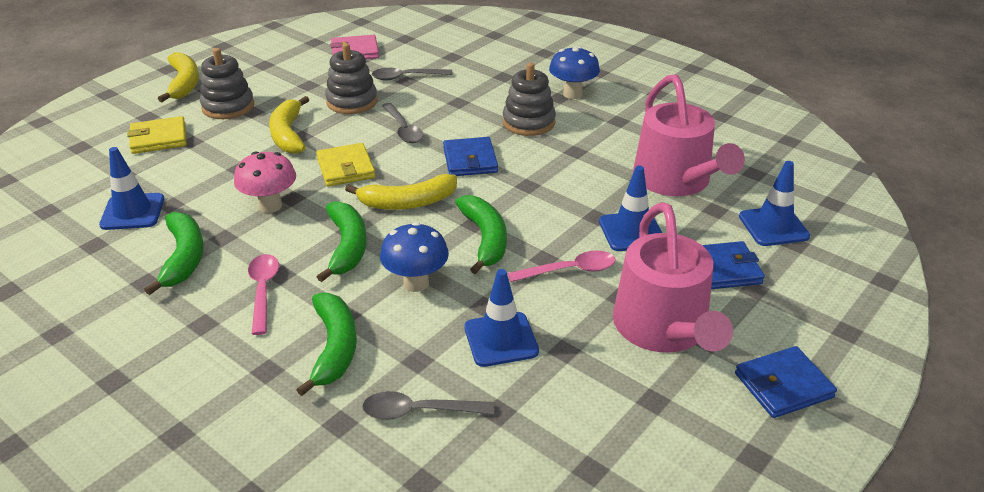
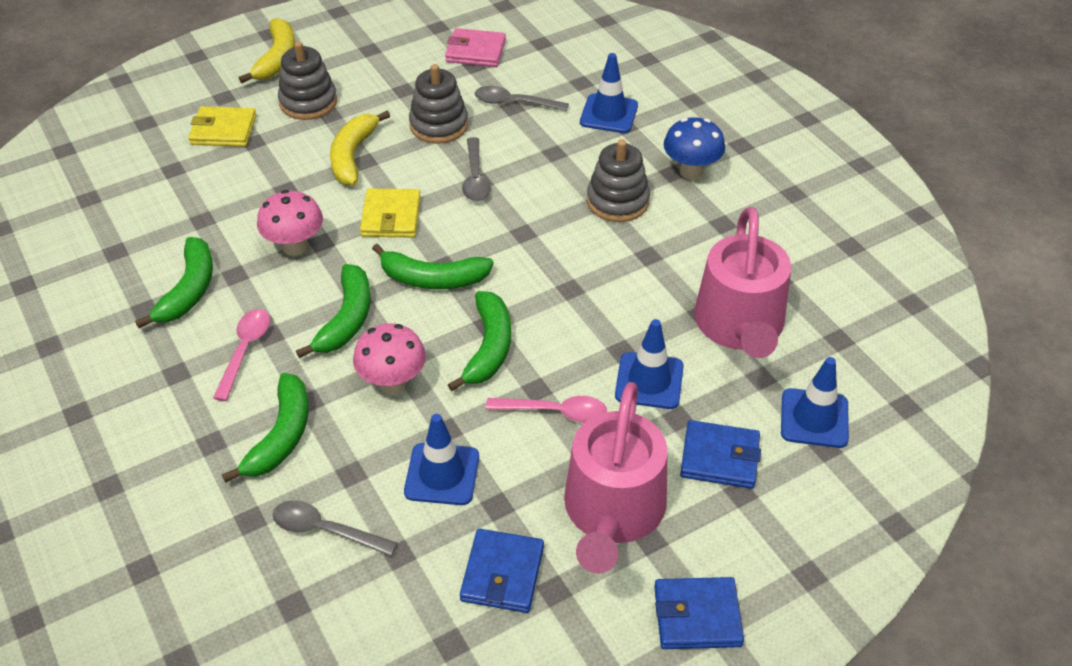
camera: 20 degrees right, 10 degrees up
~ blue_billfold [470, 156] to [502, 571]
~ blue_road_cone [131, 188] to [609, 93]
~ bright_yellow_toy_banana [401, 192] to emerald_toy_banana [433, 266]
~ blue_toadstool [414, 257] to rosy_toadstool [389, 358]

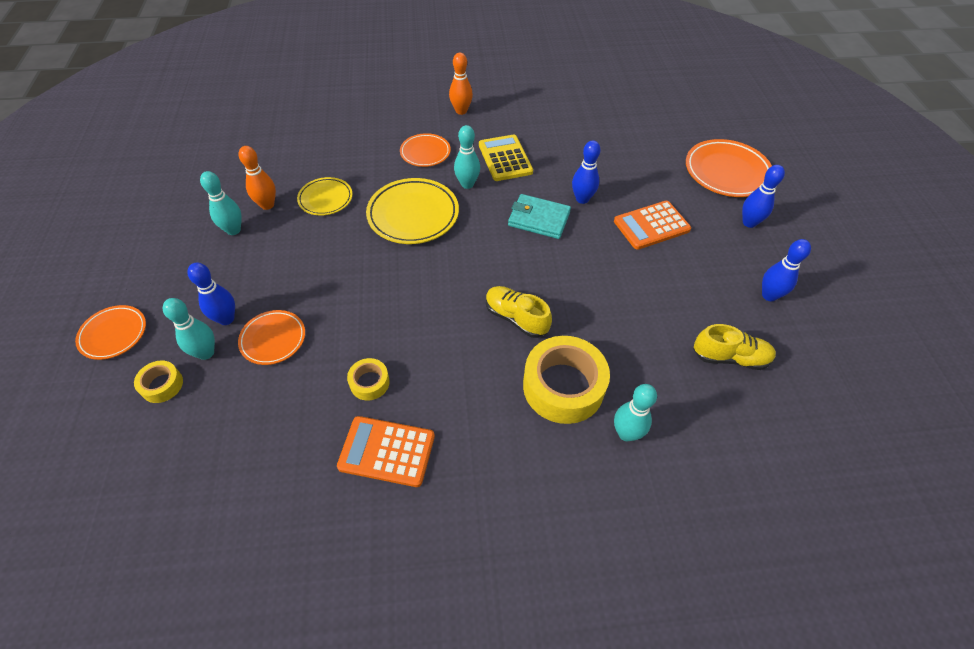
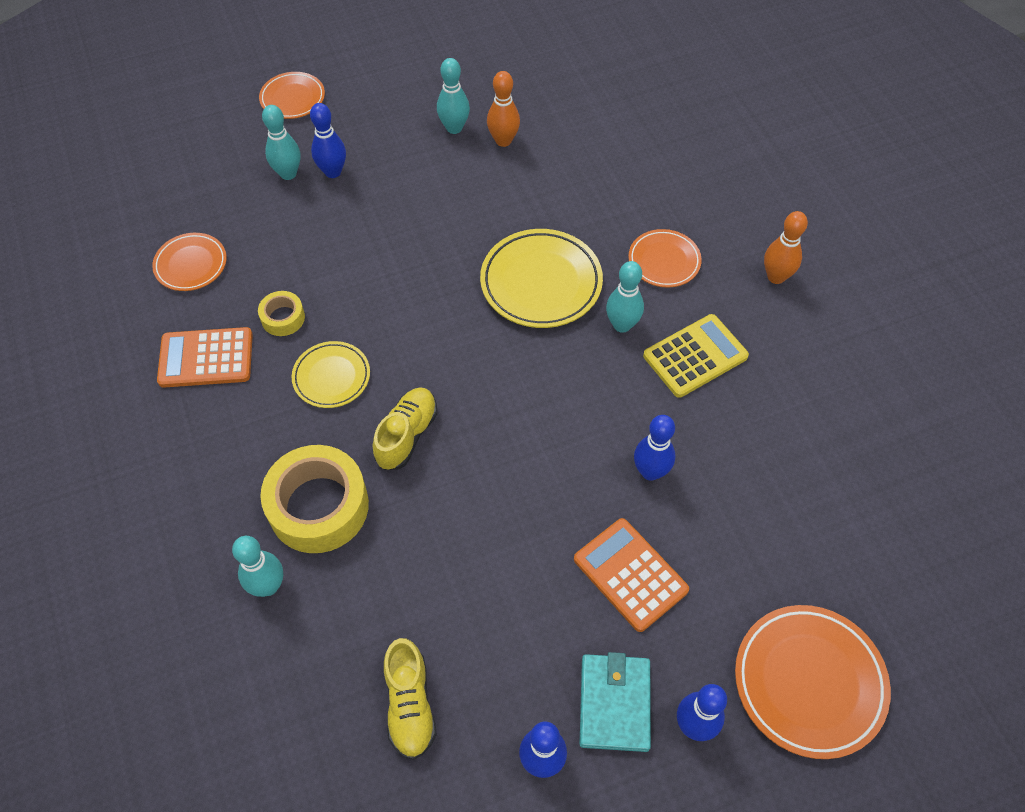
camera: 75 degrees right, 5 degrees up
~ bright_yellow_plate [324, 196] to [331, 374]
~ teal_billfold [539, 216] to [615, 702]
~ orange_plate [271, 337] to [189, 262]
- bright_yellow_sticky_tape [158, 382]
~ orange_calculator [386, 451] = [205, 357] 90 degrees counterclockwise

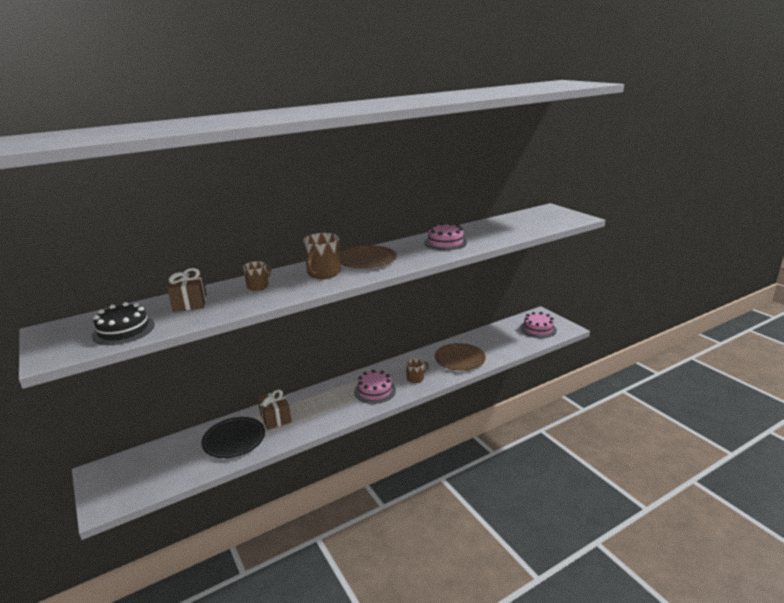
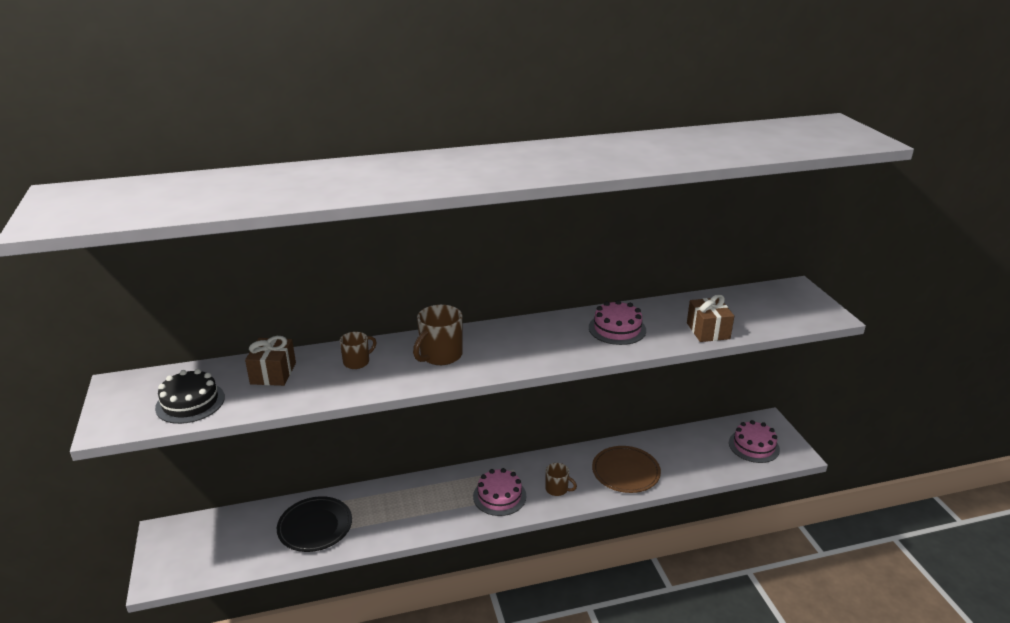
camera: 15 degrees right, 5 degrees up
- brown_plate [368, 256]
~ brown_tea_mug [417, 370] = [561, 479] 45 degrees clockwise
~ brown_gift [275, 409] to [710, 318]

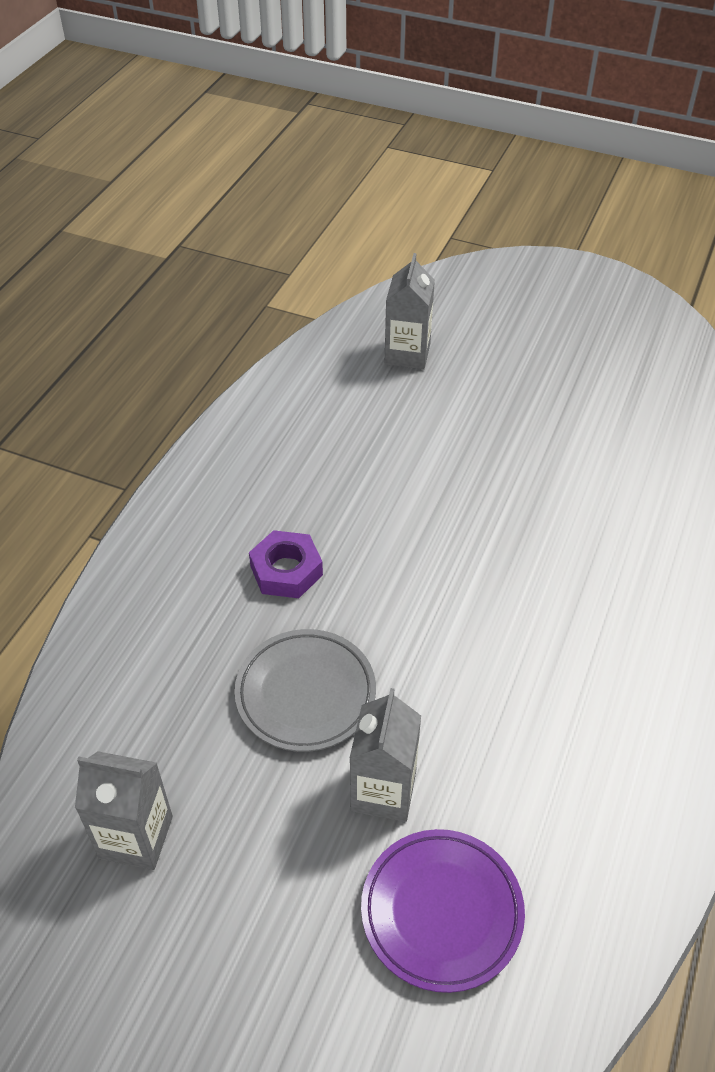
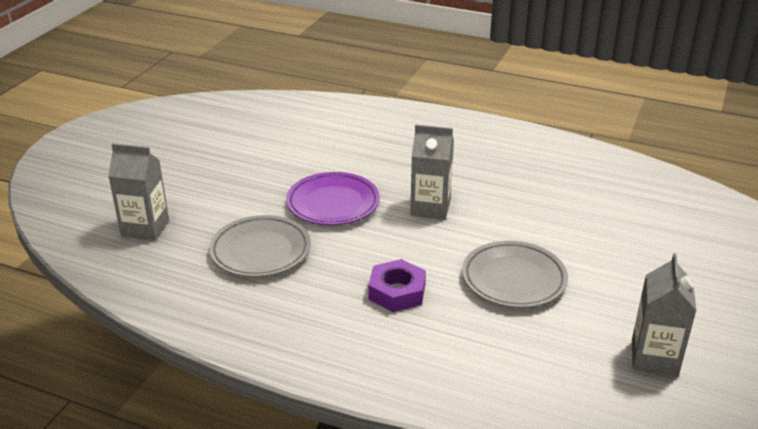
camera: 90 degrees left, 15 degrees down
~ gray_carton [385, 755] to [432, 172]
~ royal_purple_plate [443, 911] to [333, 198]
+ gray_plate [260, 246]

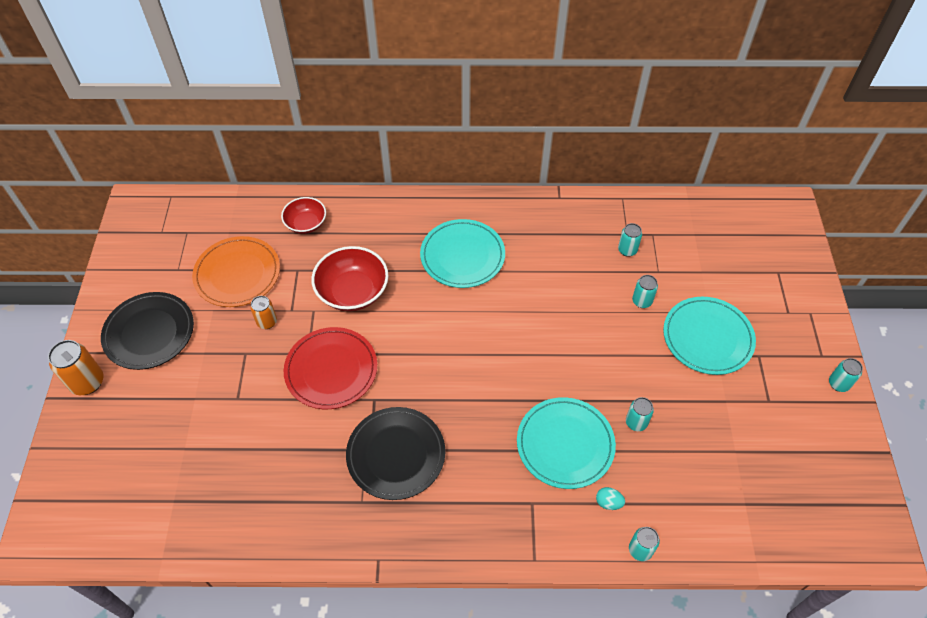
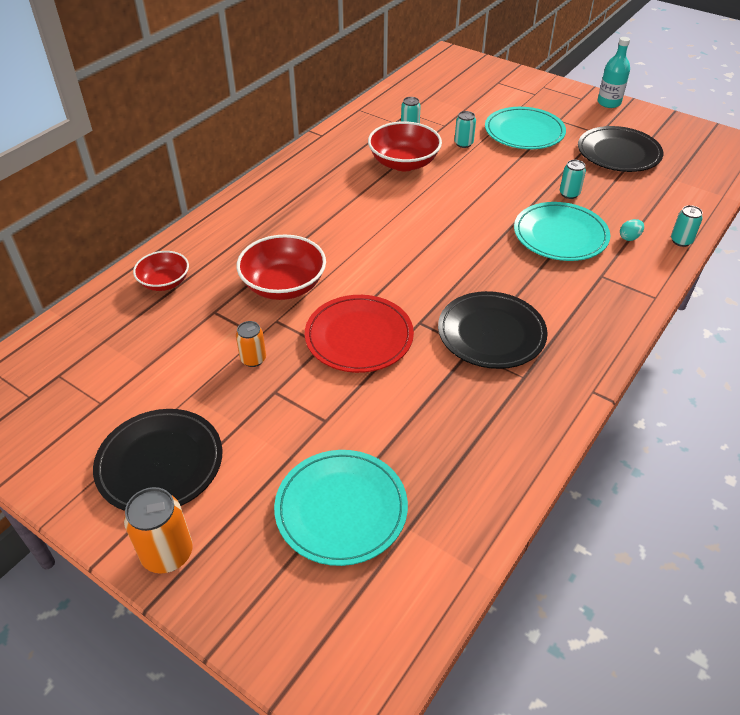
camera: 55 degrees left, 10 degrees down
~ teal_plate [462, 253] to [341, 508]
- orange_plate [236, 271]
~ teal_can [846, 375] to teal_flask [614, 72]
+ red_bowl [405, 146]
+ black_plate [620, 149]

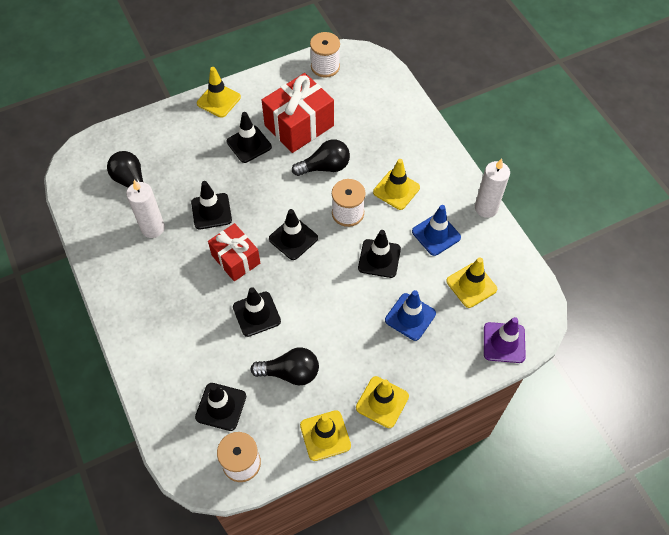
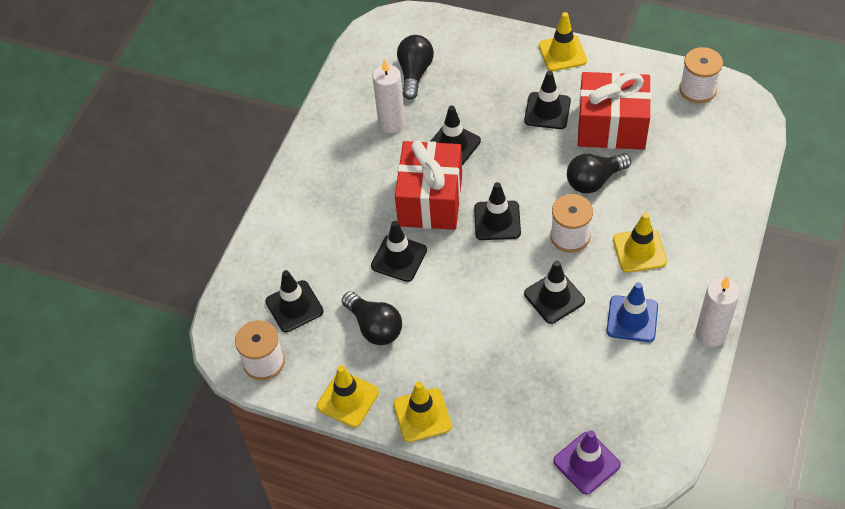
camera: 50 degrees right, 5 degrees down
~ black_bulb [321, 157] = [599, 173] 120 degrees clockwise
~ red_gift [234, 252] = [428, 185] x1.53
- bright_yellow_road_cone [471, 282]
- blue_road_cone [410, 315]

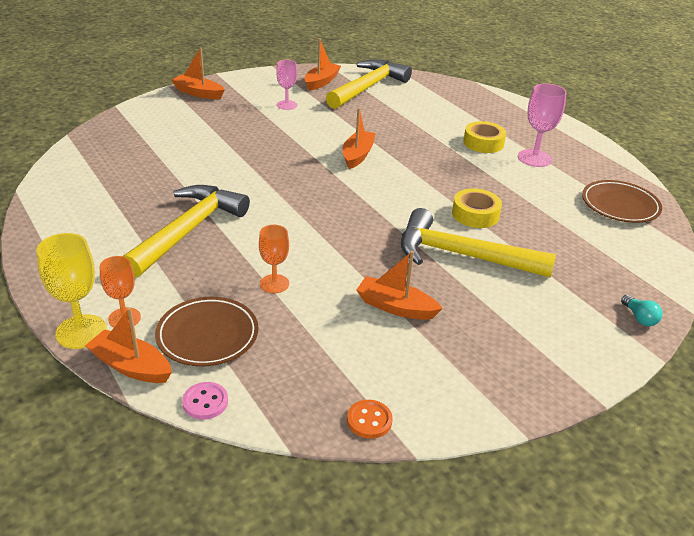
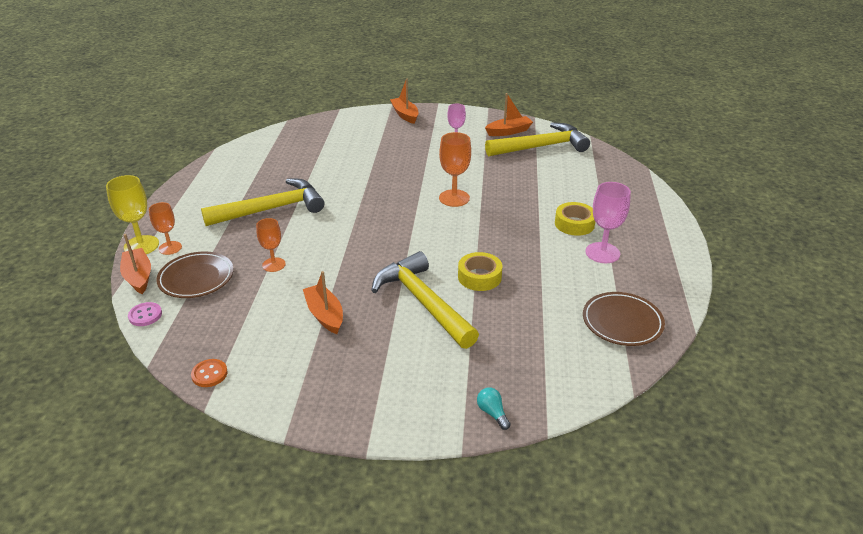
camera: 40 degrees right, 0 degrees up
~ orange_sailboat [359, 138] to orange_wine_glass [455, 169]
~ teal_bulb [642, 310] = [494, 409] 135 degrees clockwise

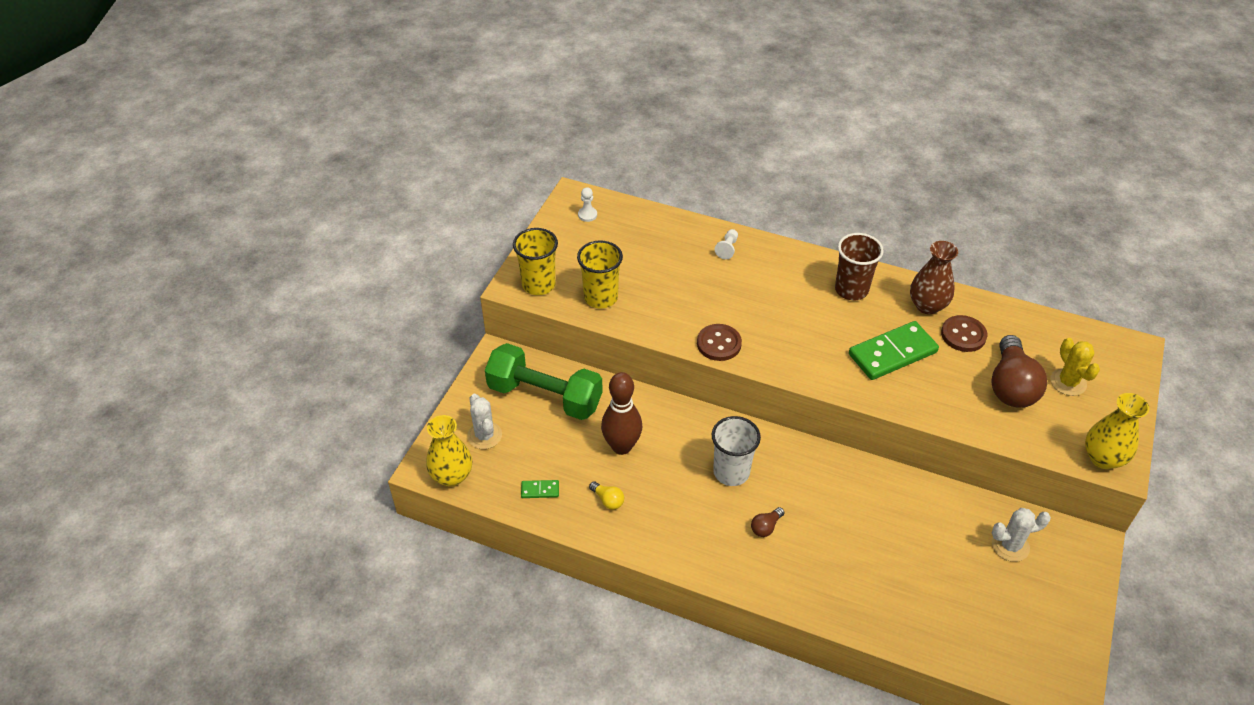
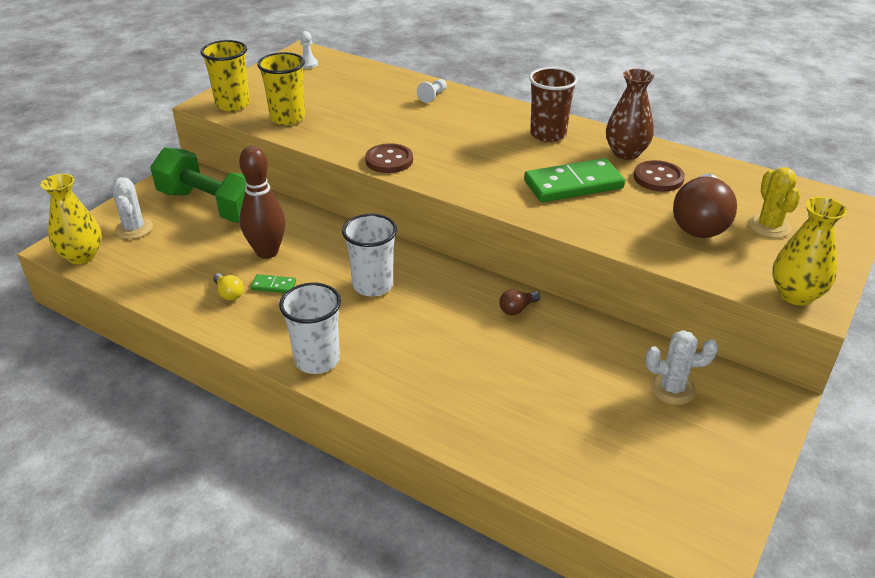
camera: 10 degrees right, 10 degrees down
~ emerald_domino_tile [540, 489] to [273, 283]
~ brown_bulb [767, 522] to [519, 302]
+ pure_white_beaker [310, 328]

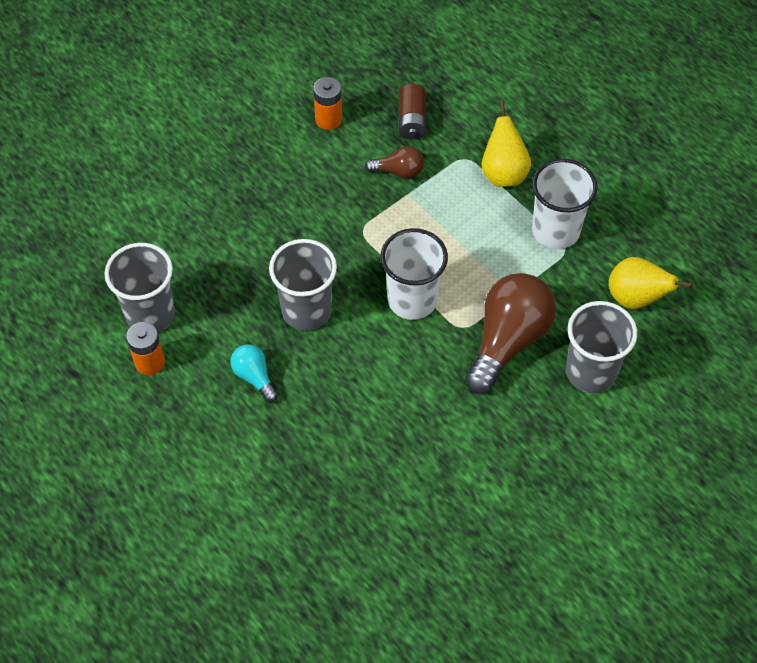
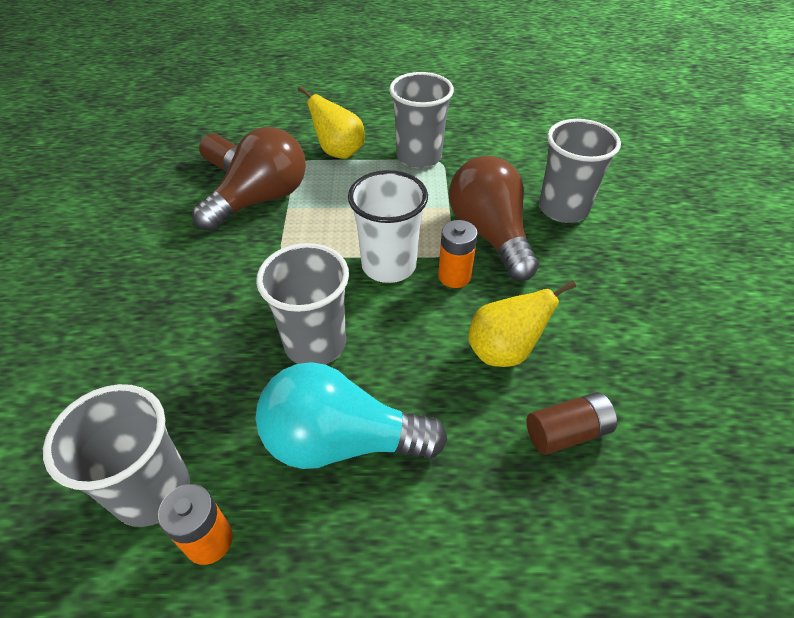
camera: 50 degrees left, 10 degrees down
~ orange_battery [327, 103] to [458, 254]
~ brown_bulb [394, 162] = [249, 179] x2.04
~ pure_white_beaker [565, 204] to gray_beaker [421, 120]
~ bright_yellow_pear_fruit [651, 283] to [522, 323]
~ teal_bulb [254, 373] = [351, 415] x2.04
+ brown_battery [571, 423]

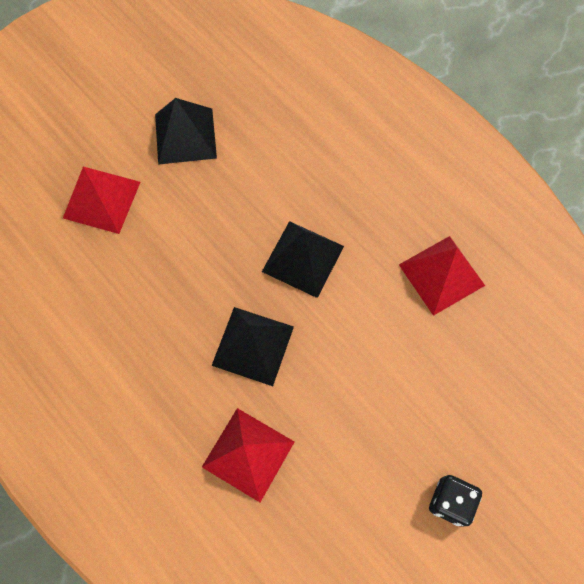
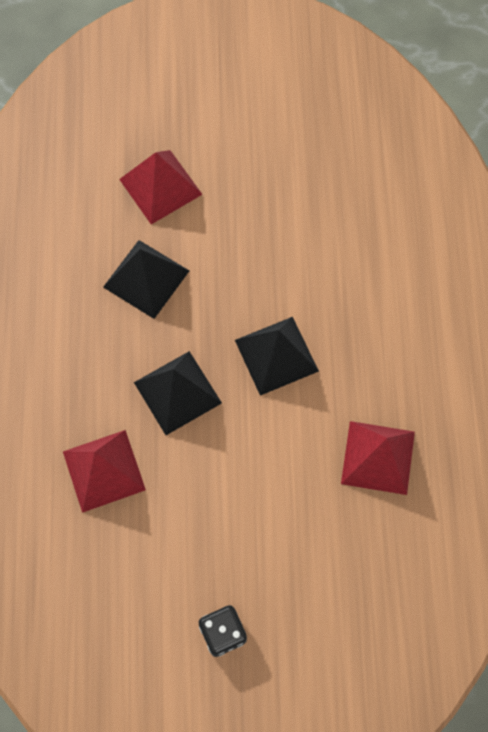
camera: 40 degrees right, 0 degrees up
~ black_pyramid [186, 131] to [146, 279]

